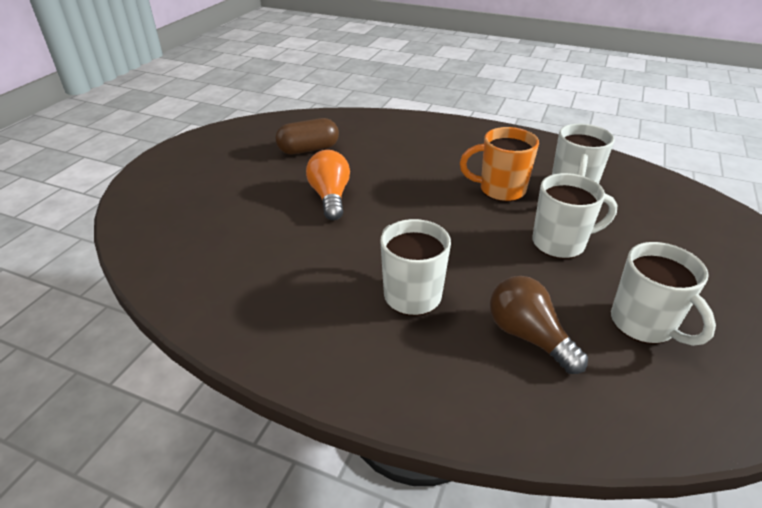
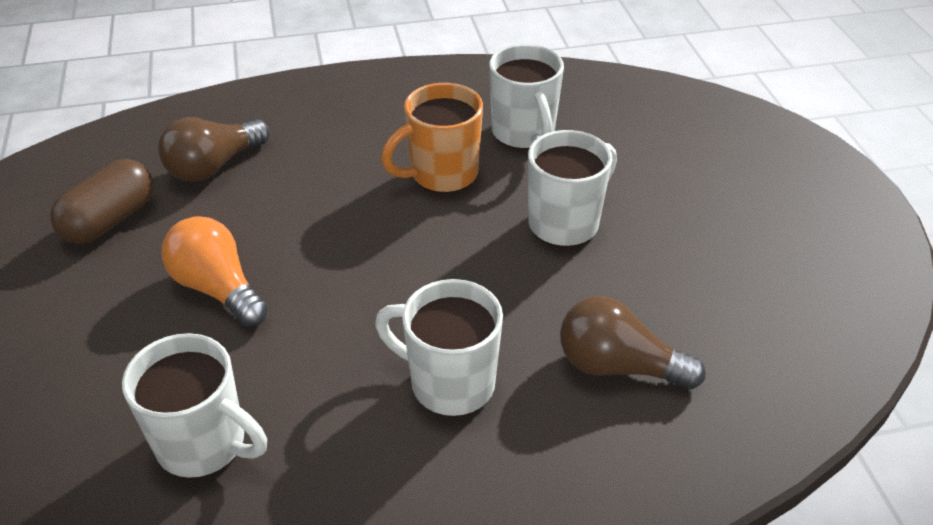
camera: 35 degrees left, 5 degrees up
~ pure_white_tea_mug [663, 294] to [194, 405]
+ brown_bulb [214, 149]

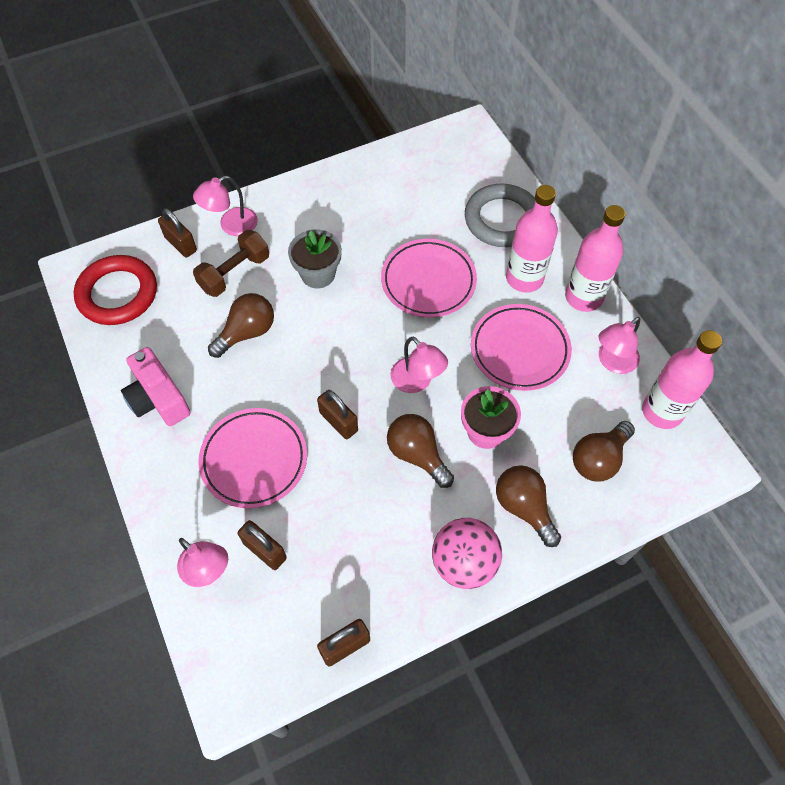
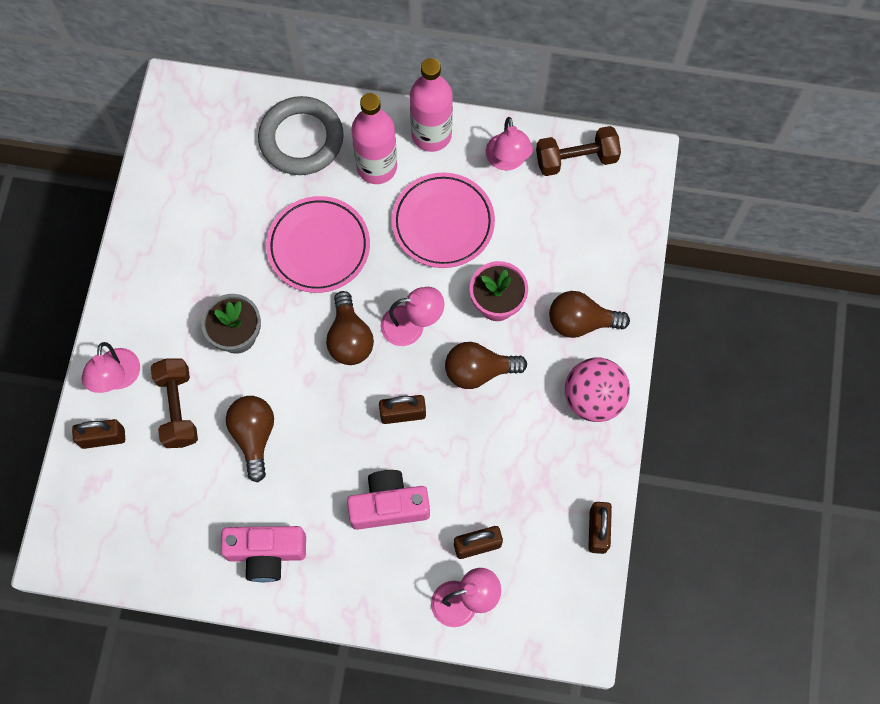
camera: 55 degrees left, 10 degrees up
- red_torus [115, 290]
~ rosy_flask [682, 379] to brown_dumbbell [578, 151]
~ rosy_plate [252, 458] to rosy_compact_camera [388, 500]
~ brown_bulb [604, 451] to [350, 328]

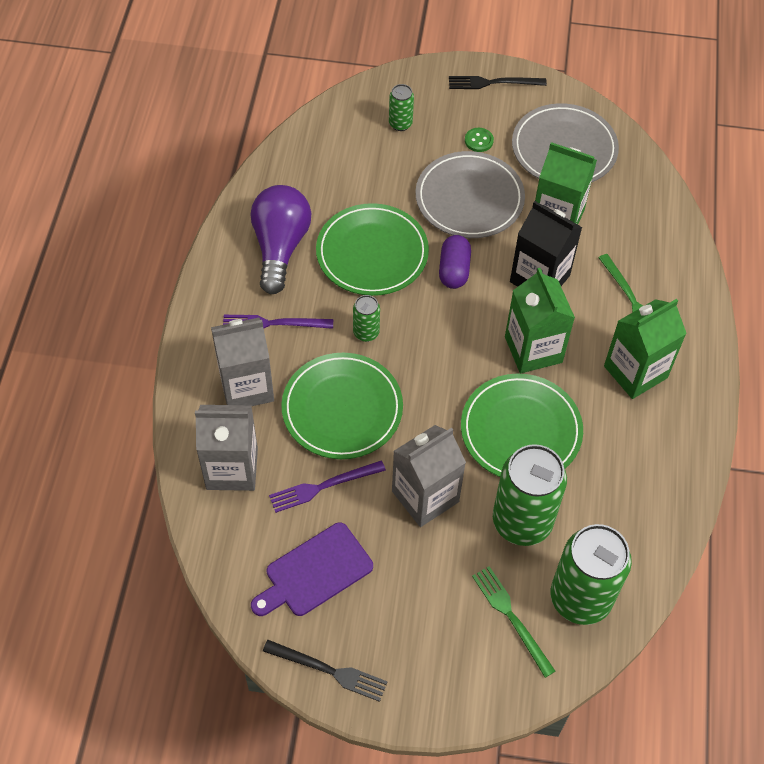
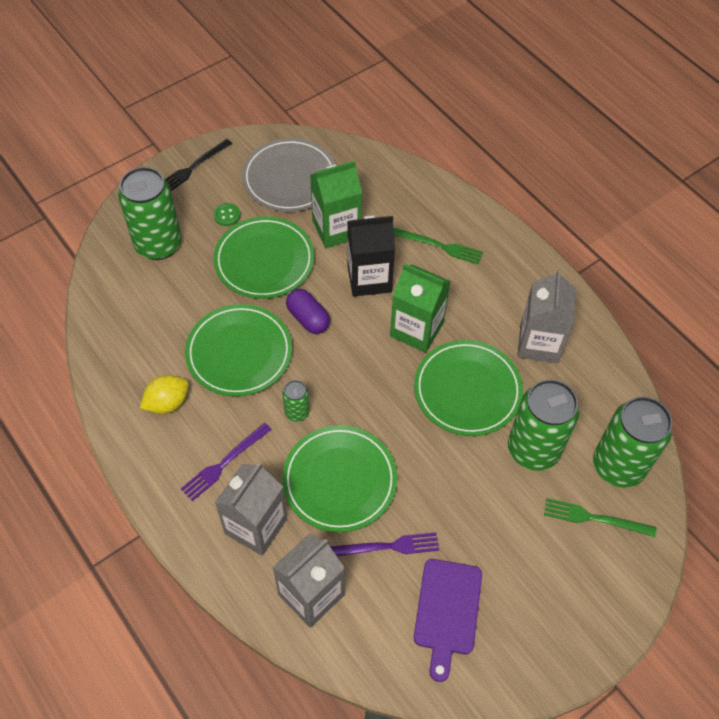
camera: 45 degrees left, 0 degrees up
~ emerald_can [401, 107] = [149, 213] x2.13
~ gray_plate [470, 194] to emerald_plate [263, 258]
~ royal_purple_bulb [281, 239] to bright_yellow_toy_lemon [164, 394]
- emerald_carton [645, 349]
~ gray_carton [429, 476] to [547, 316]
~ royal_purple_table_fork [327, 486] = [385, 544] 120 degrees counterclockwise
- black_table_fork [325, 671]

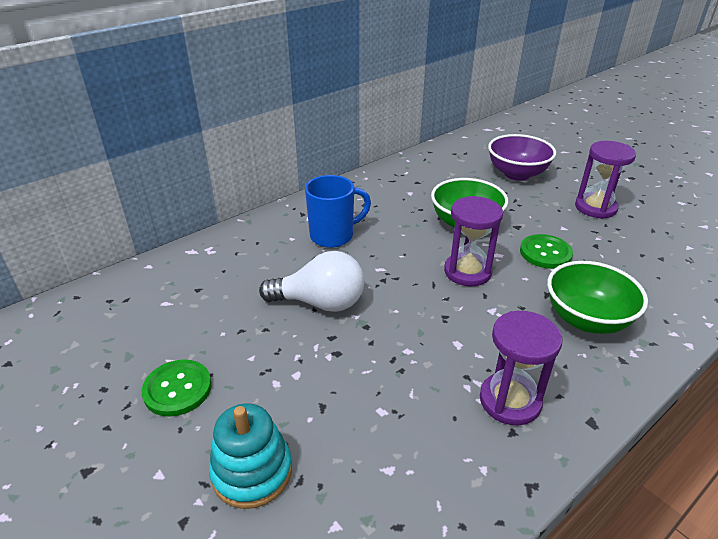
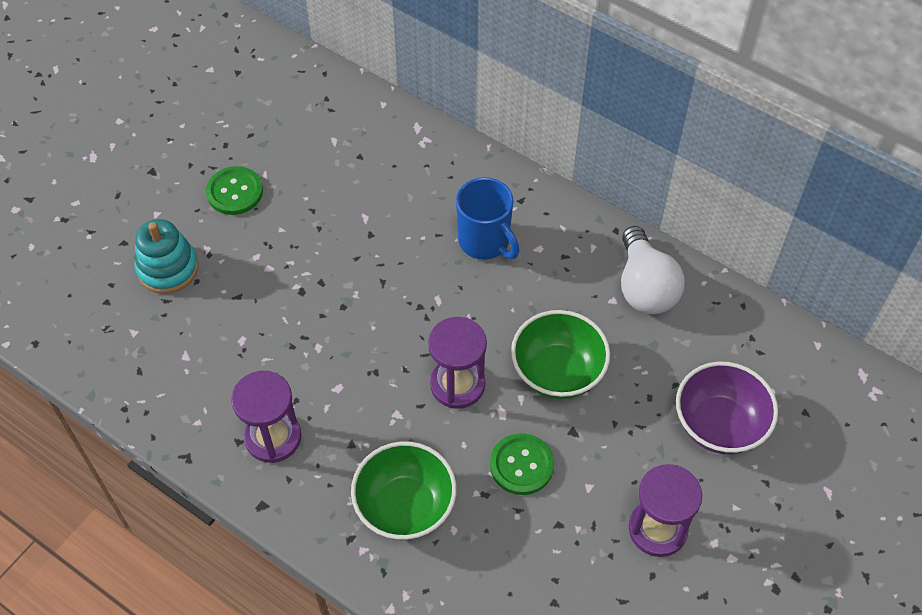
camera: 75 degrees right, 20 degrees up
~ pure_white_bulb [311, 281] to [653, 270]

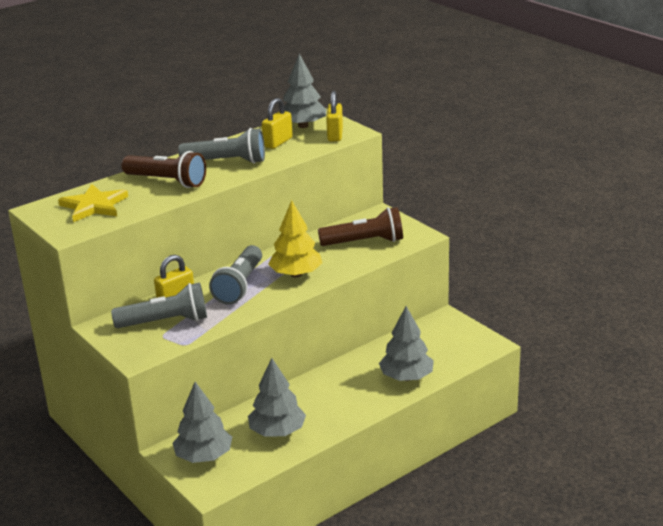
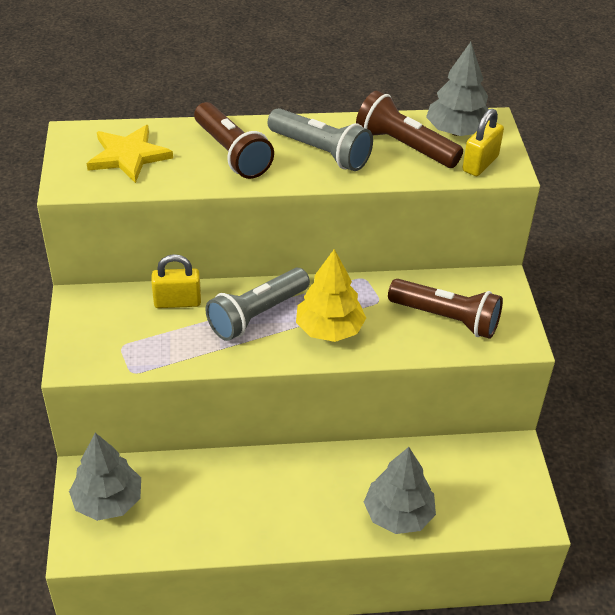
camera: 30 degrees right, 15 degrees up
~ bright_yellow_padlock [277, 123] to brown_torch [409, 129]
- gray_torch [159, 305]
- gray_toy_tree [277, 397]

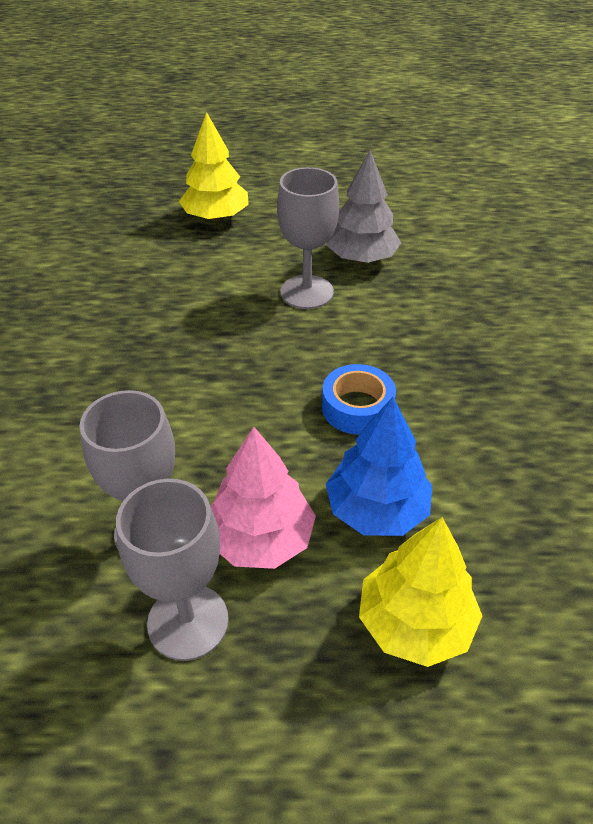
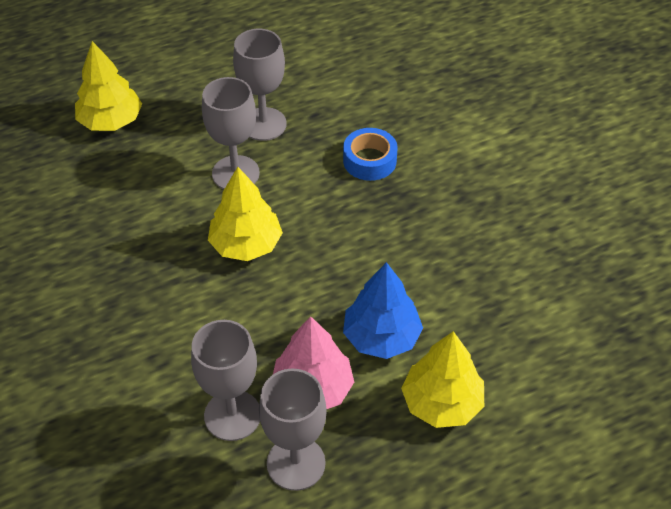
camera: 25 degrees left, 5 degrees up
~ gray_toy_tree [363, 206] to gray_wine_glass [260, 85]
~ blue_sticky_tape [359, 399] to [370, 154]
+ bright_yellow_toy_tree [245, 214]

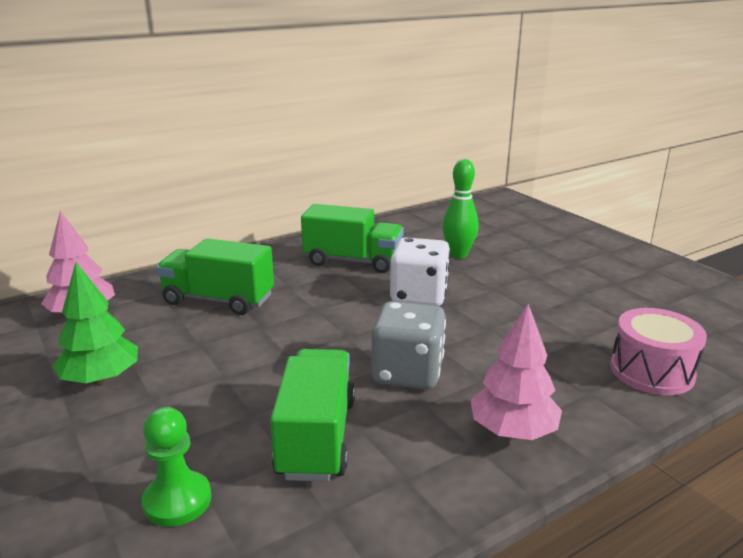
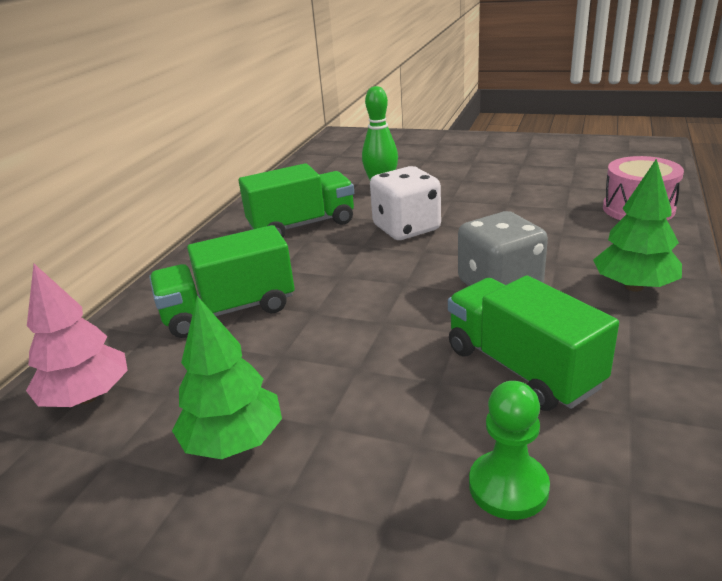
camera: 35 degrees left, 5 degrees up
~ rosy_toy_tree [516, 372] to emerald_toy_tree [637, 225]

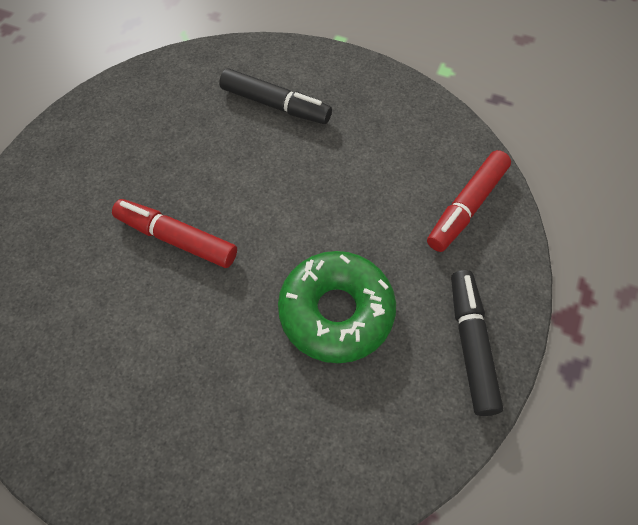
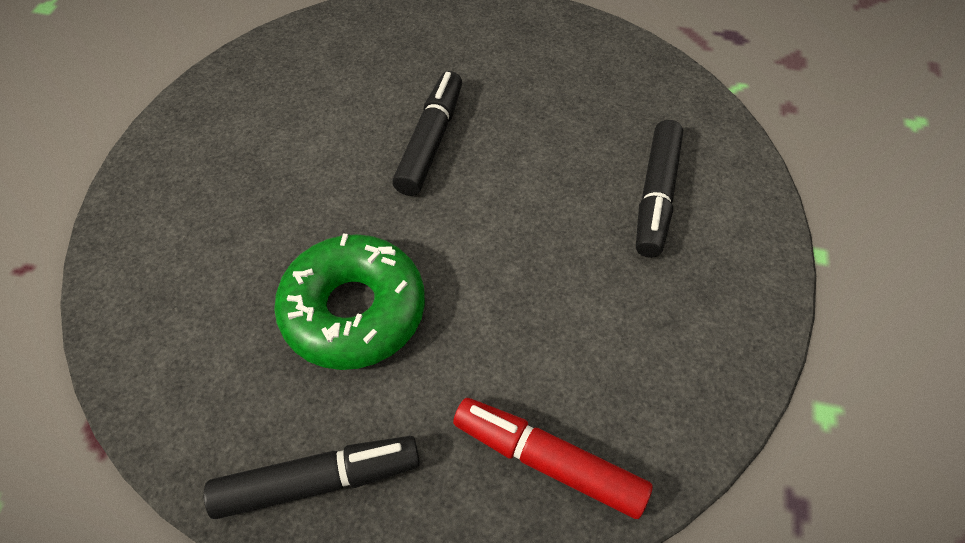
camera: 80 degrees right, 5 degrees down
~ red_felt_pen [174, 233] to black_felt_pen [427, 133]

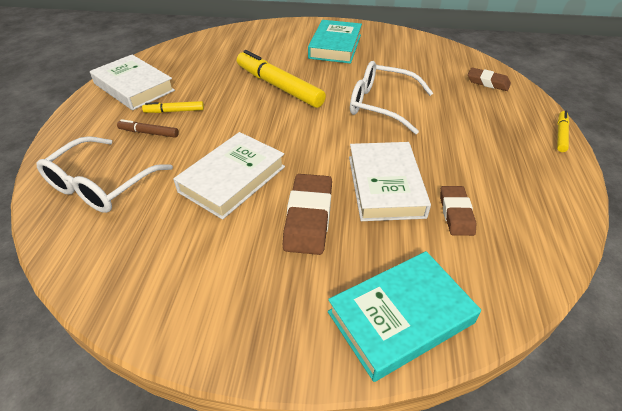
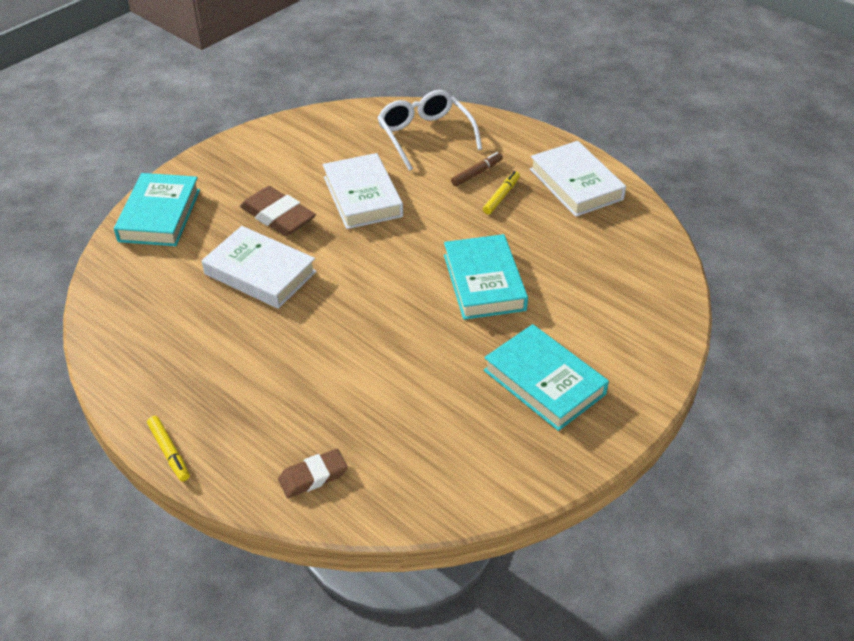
camera: 125 degrees right, 0 degrees up
~ bright_yellow_felt_pen [281, 79] to teal_book [486, 277]
~ pure_white_book [132, 82] = [578, 179] 75 degrees clockwise
- pure_white_eyeglasses [391, 97]
- brown_eraser [458, 211]

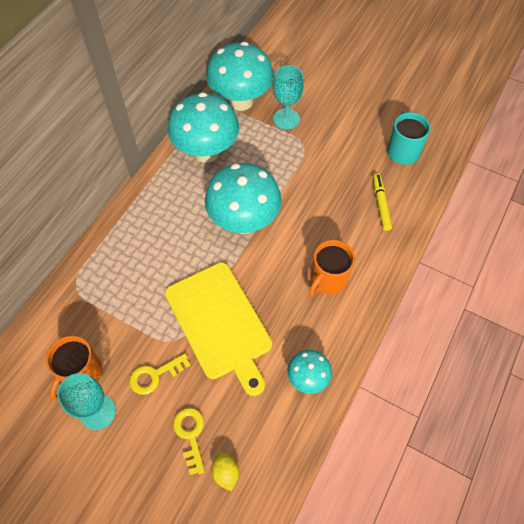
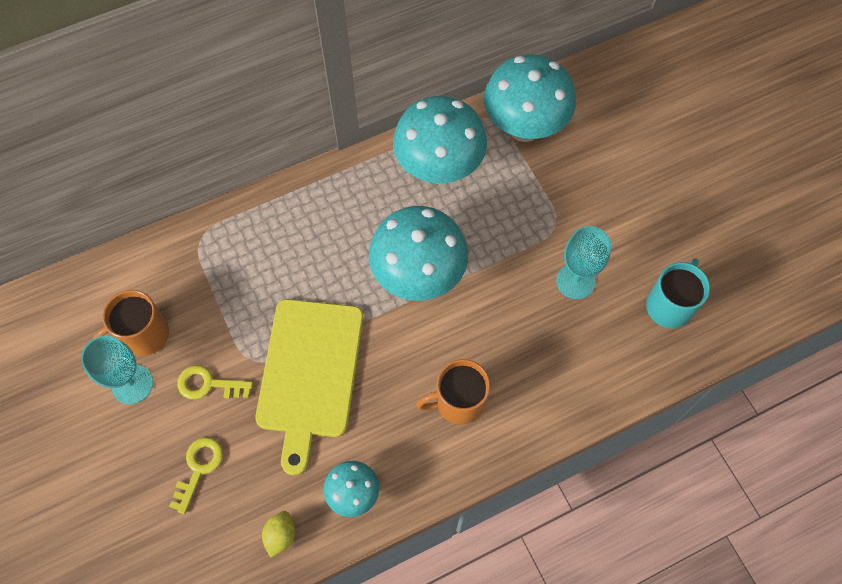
camera: 35 degrees right, 5 degrees up
~ teal_wine_glass [288, 97] to [583, 262]
- bright_yellow_felt_pen [382, 202]
~ bright_yellow_toy_lemon [225, 472] to [278, 534]

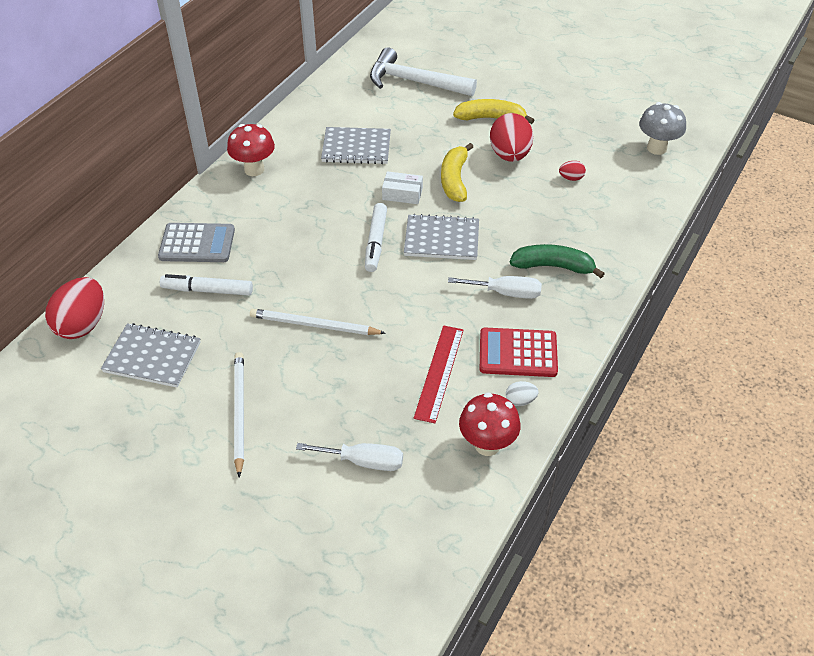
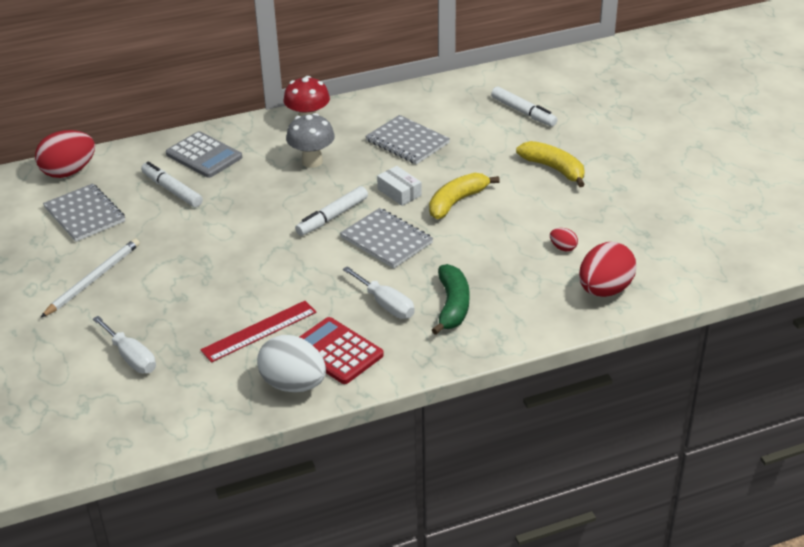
camera: 40 degrees right, 10 degrees down
~ pure_white_claw_hammer [423, 71] to pure_white_felt_pen [524, 106]
~ gray_toadstool [662, 128] to [310, 140]
~ red_toy_egg [511, 137] to [607, 269]
~ emerald_toy_banana [557, 261] = [451, 299] 45 degrees clockwise
- pure_white_lead_pencil [318, 322]
~ pure_white_toy_egg [522, 393] = [291, 363] x2.21
- red_toadstool [490, 424]

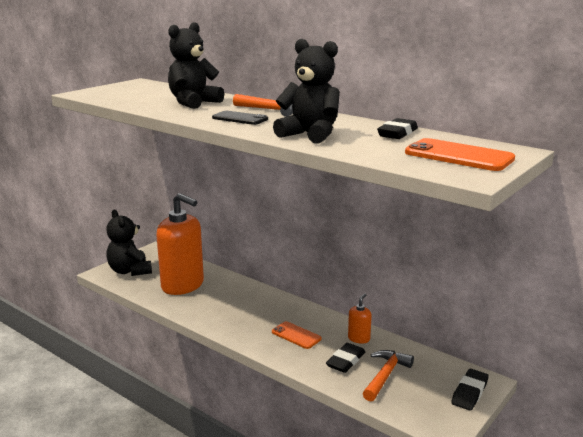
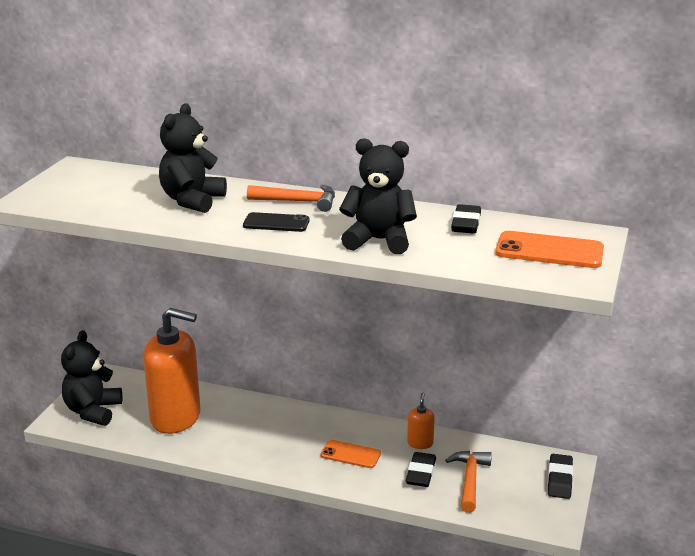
camera: 20 degrees left, 5 degrees up
~ black_teddy [129, 243] = [91, 378] 60 degrees clockwise

